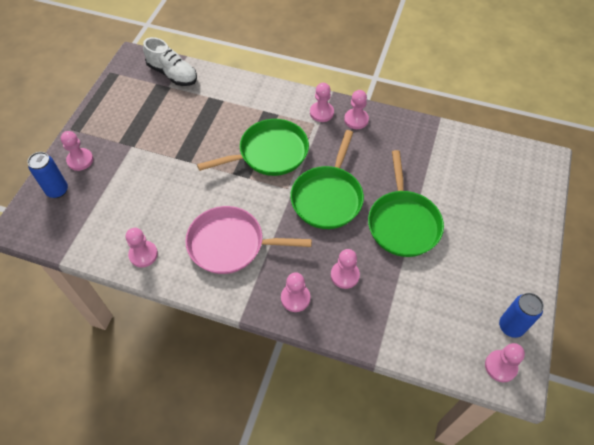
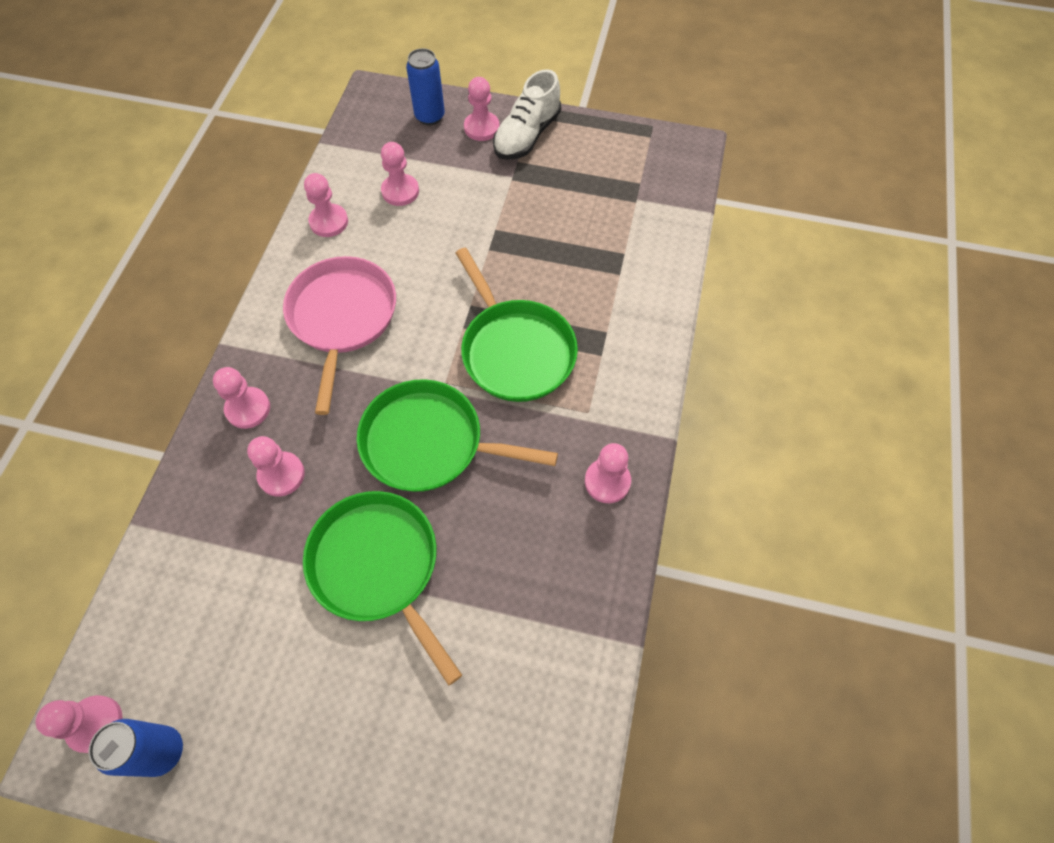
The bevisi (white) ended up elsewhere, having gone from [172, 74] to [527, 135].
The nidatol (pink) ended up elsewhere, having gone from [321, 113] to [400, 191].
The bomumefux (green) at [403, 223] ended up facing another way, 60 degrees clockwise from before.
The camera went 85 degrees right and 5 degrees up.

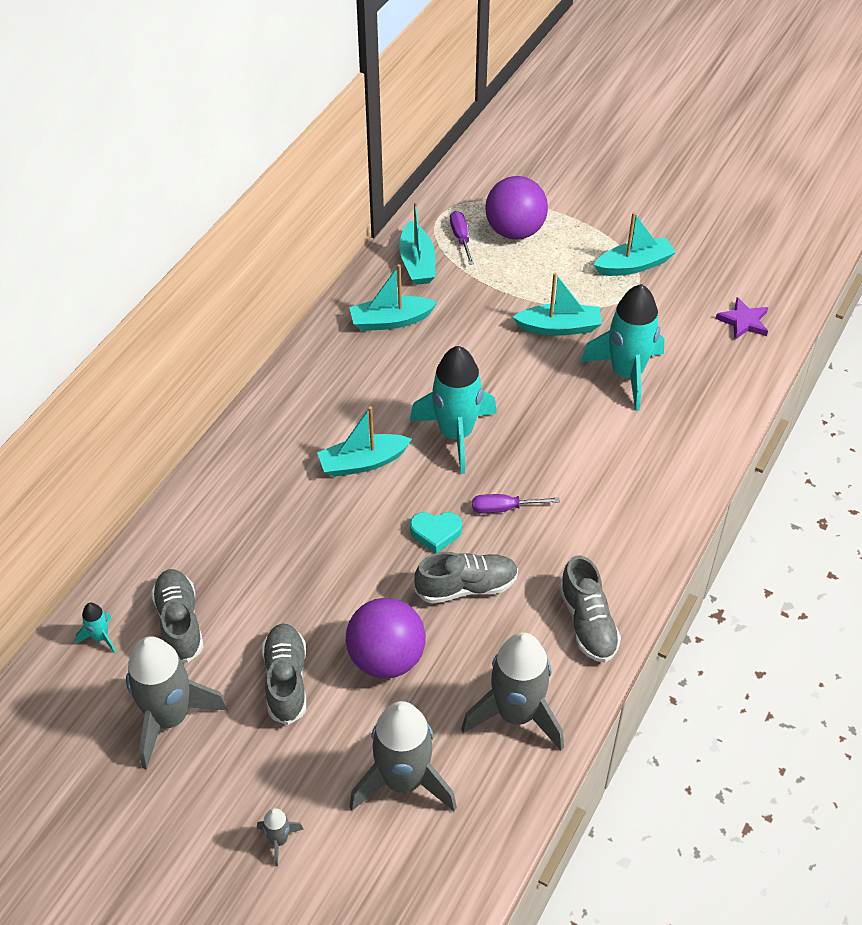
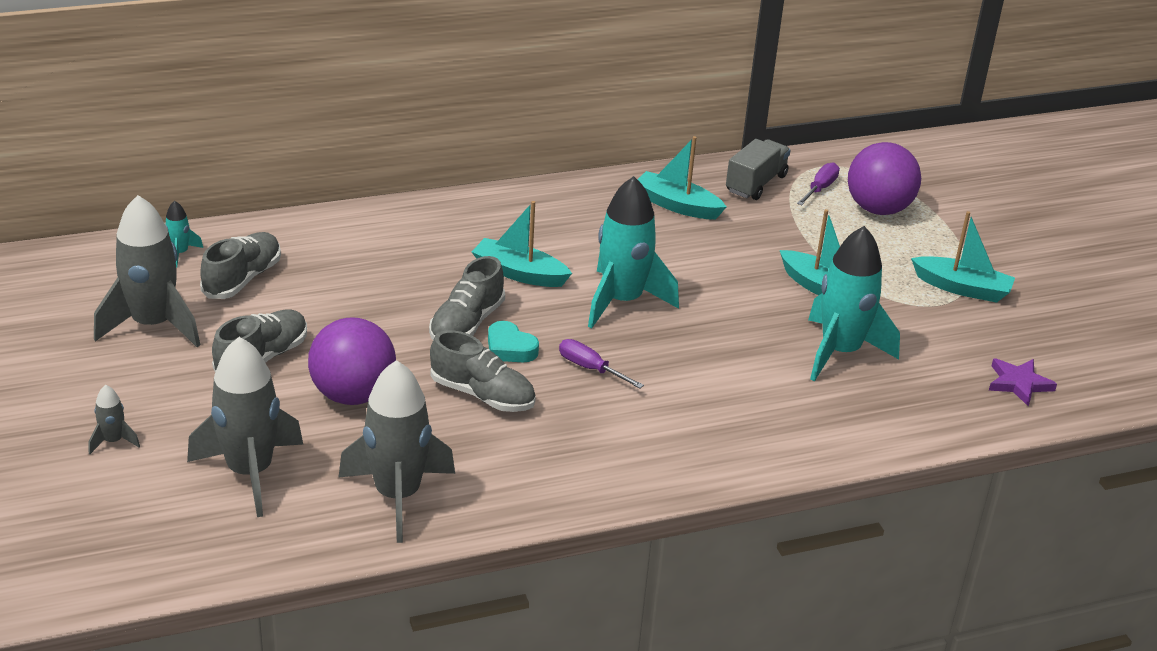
Where the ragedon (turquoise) stood at [417, 263], the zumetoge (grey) came to stand at [756, 184].
The bevisi (grey) ended up elsewhere, having gone from [588, 622] to [467, 324].
The camera went 40 degrees right and 15 degrees down.

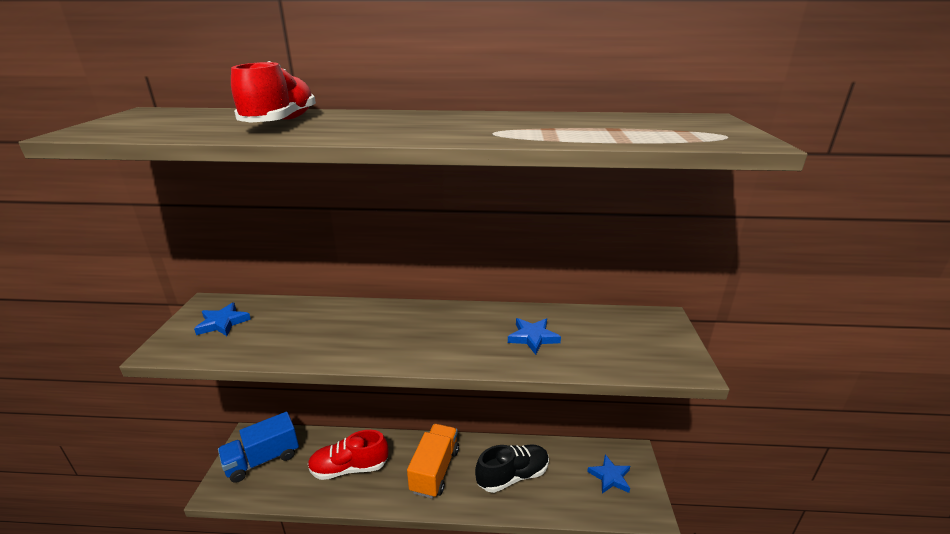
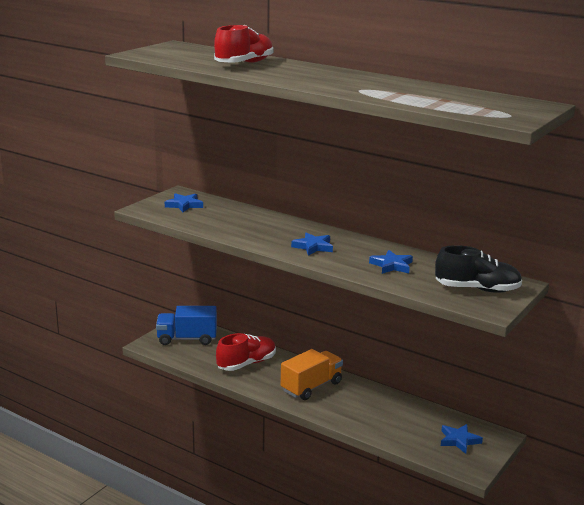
The bevisi (red) at [349, 468] ended up facing another way, 120 degrees clockwise from before.
The bevisi (black) ended up elsewhere, having gone from [513, 476] to [477, 289].
The second view gained the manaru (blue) at [313, 247].
The camera went 30 degrees right and 5 degrees down.

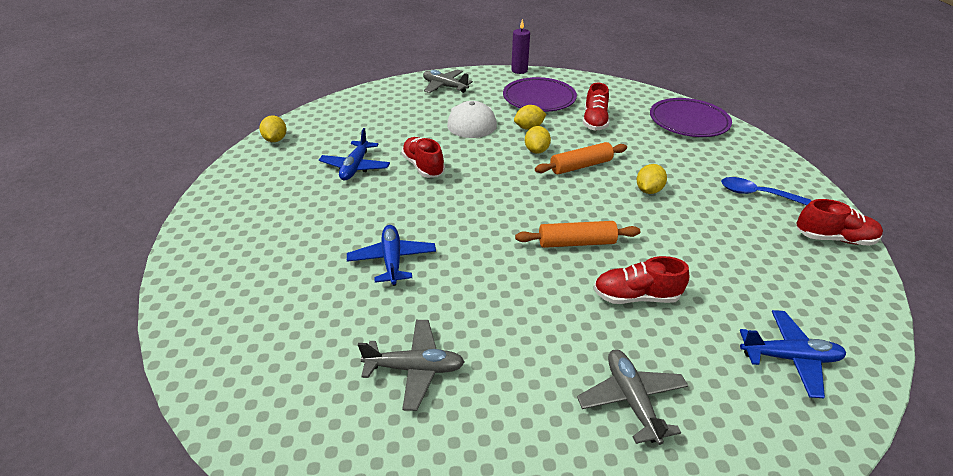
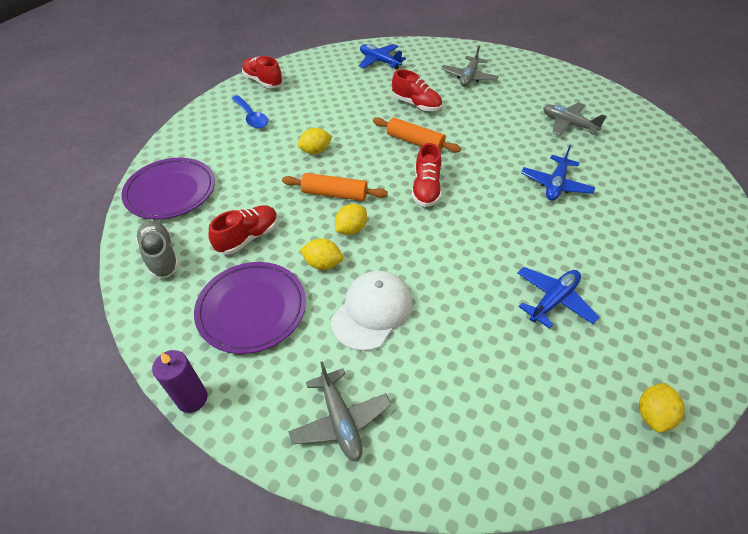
The bevisi (red) ended up elsewhere, having gone from [423, 167] to [426, 189].
The second view gained the bevisi (grey) at [161, 256].
The camera went 145 degrees left and 10 degrees up.

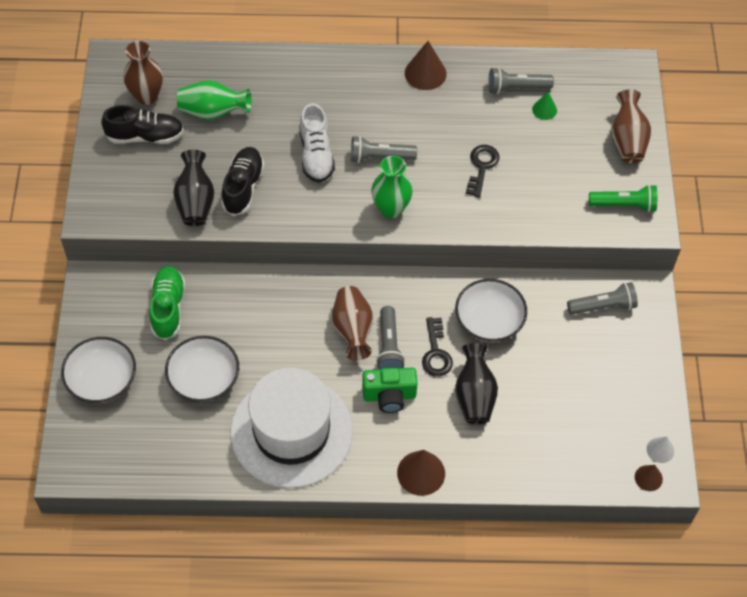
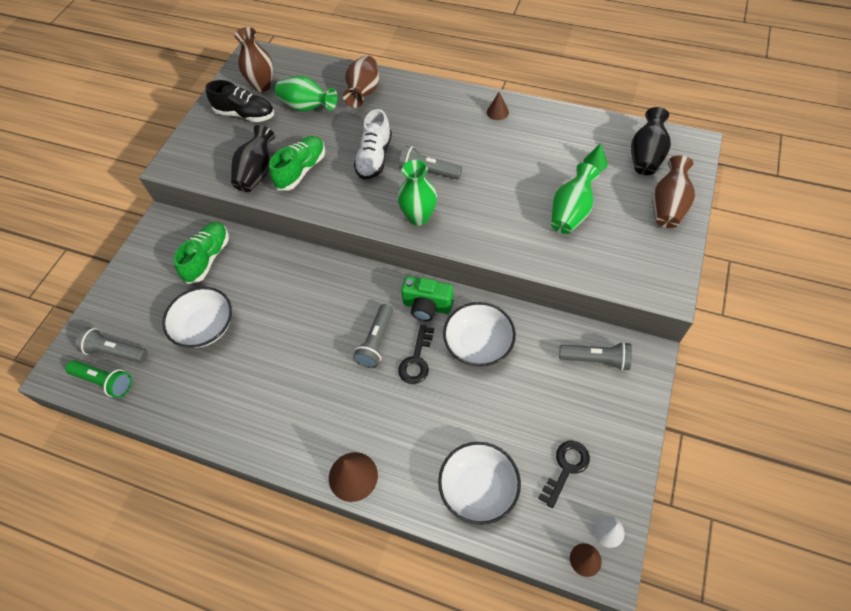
The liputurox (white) ended up elsewhere, having gone from [102, 380] to [478, 488].
What was the bevisi (black) at [243, 187] turned into the bevisi (green) at [301, 170].
The second view lost the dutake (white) at [291, 431].
The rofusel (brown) ended up elsewhere, having gone from [353, 330] to [363, 93].
The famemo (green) ended up elsewhere, having gone from [389, 396] to [427, 306].
The size of the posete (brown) at [425, 73] changed by a factor of 0.58.
The rofusel (black) ended up elsewhere, having gone from [474, 395] to [646, 156].
The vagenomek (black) ended up elsewhere, having gone from [482, 167] to [566, 468].
The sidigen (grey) ended up elsewhere, having gone from [517, 88] to [116, 351].
The sidigen (green) ended up elsewhere, having gone from [624, 205] to [104, 381].
The second view gained the rofusel (green) at [570, 212].
The camera went 25 degrees right and 0 degrees up.

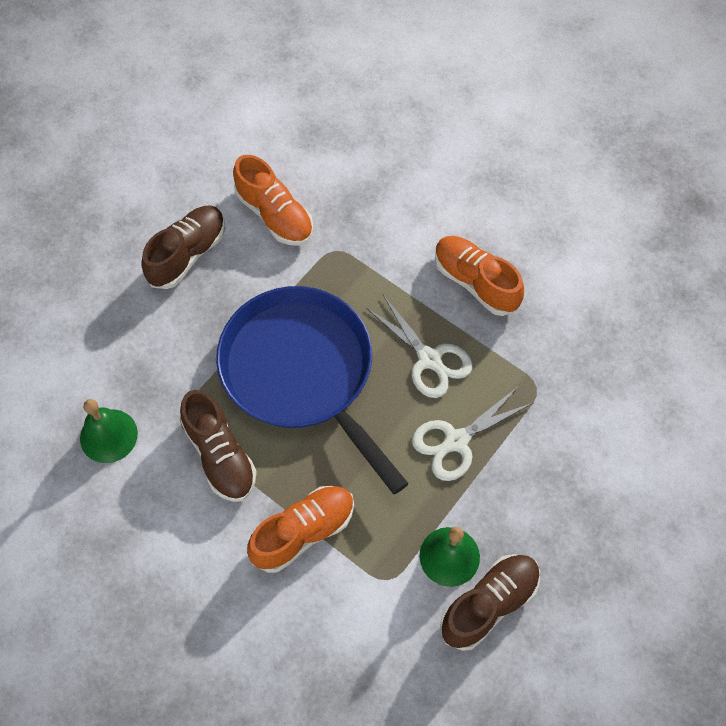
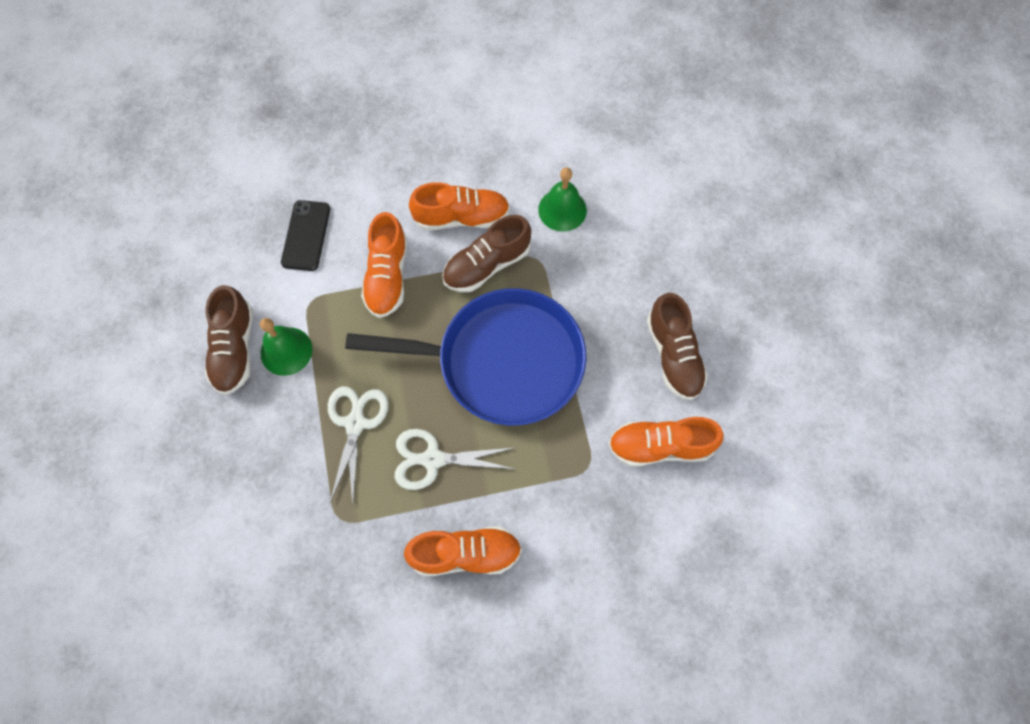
The bevisi (brown) at [220, 455] ended up facing another way, 45 degrees counterclockwise from before.
The second view gained the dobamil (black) at [306, 235].
The second view gained the bevisi (orange) at [461, 217].
The camera went 130 degrees right and 5 degrees up.

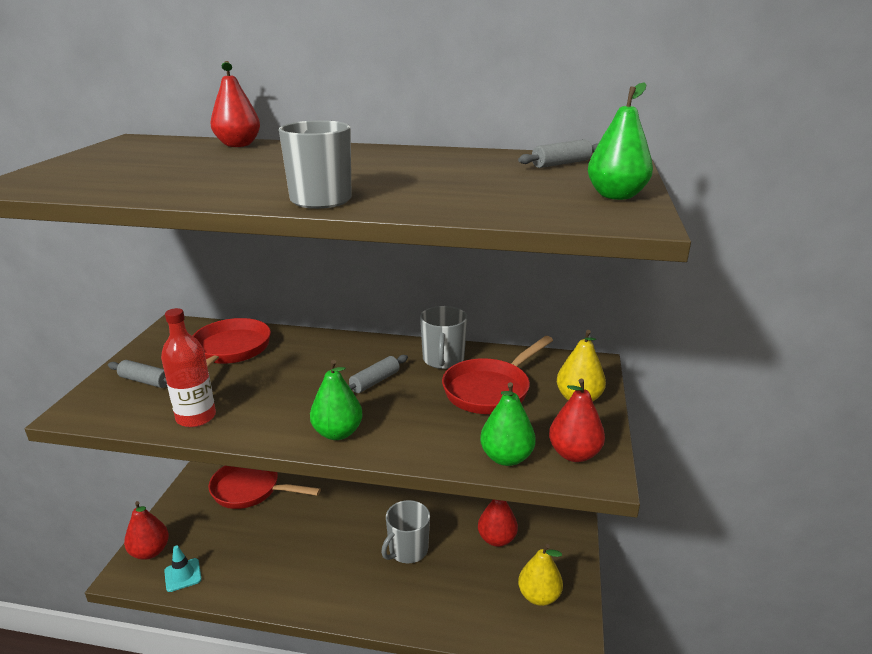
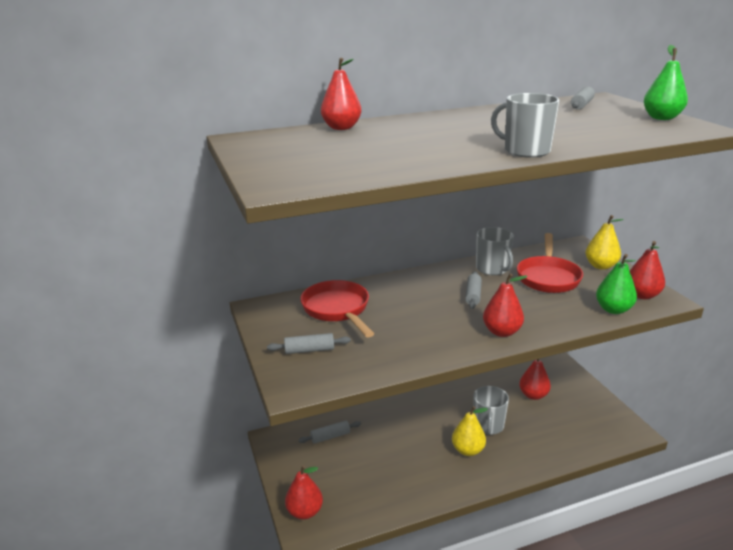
The second view lost the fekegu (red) at [196, 417].
The second view lost the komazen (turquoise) at [183, 575].
Where the bomumefux (red) stood at [251, 490], the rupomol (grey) came to stand at [330, 436].
What was the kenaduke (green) at [337, 433] turned into the kenaduke (red) at [501, 332].
The kenaduke (yellow) ended up elsewhere, having gone from [539, 596] to [468, 450].
The camera went 30 degrees left and 0 degrees up.

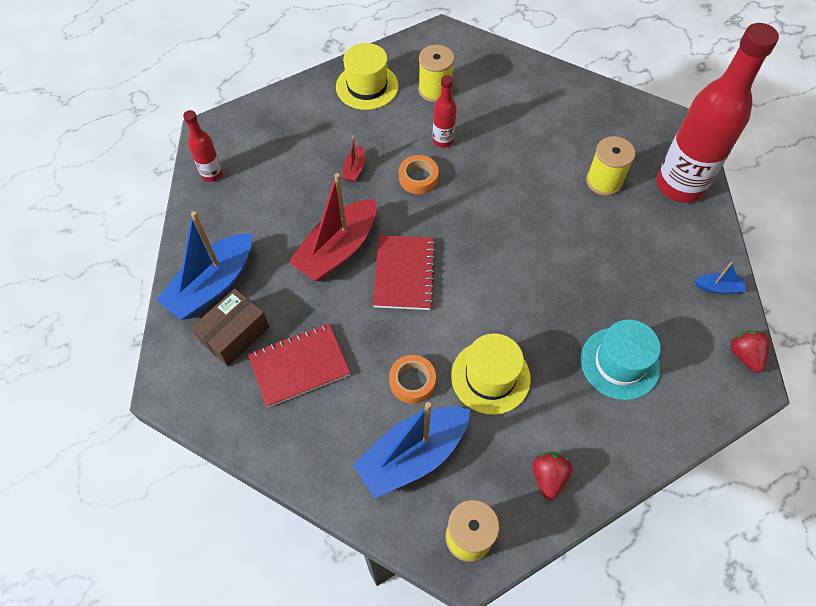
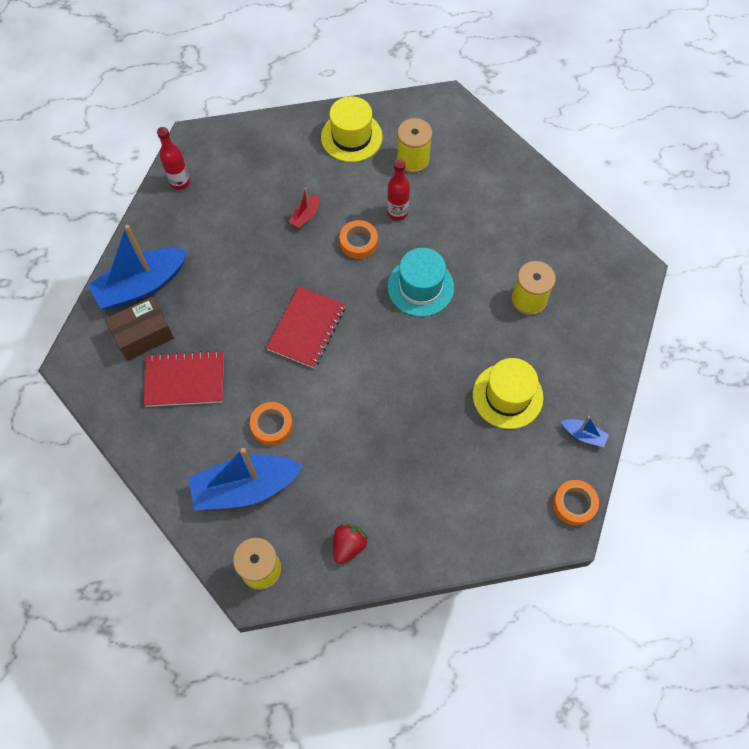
The second view lost the ragedon (red) at [337, 250].
The dutake (yellow) ended up elsewhere, having gone from [490, 377] to [507, 396].
The dutake (turquoise) ended up elsewhere, having gone from [619, 363] to [420, 287].
The second view lost the fekegu (red) at [679, 185].
Where the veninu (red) stood at [744, 355], the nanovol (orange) came to stand at [574, 504].
The camera went 20 degrees right and 5 degrees up.

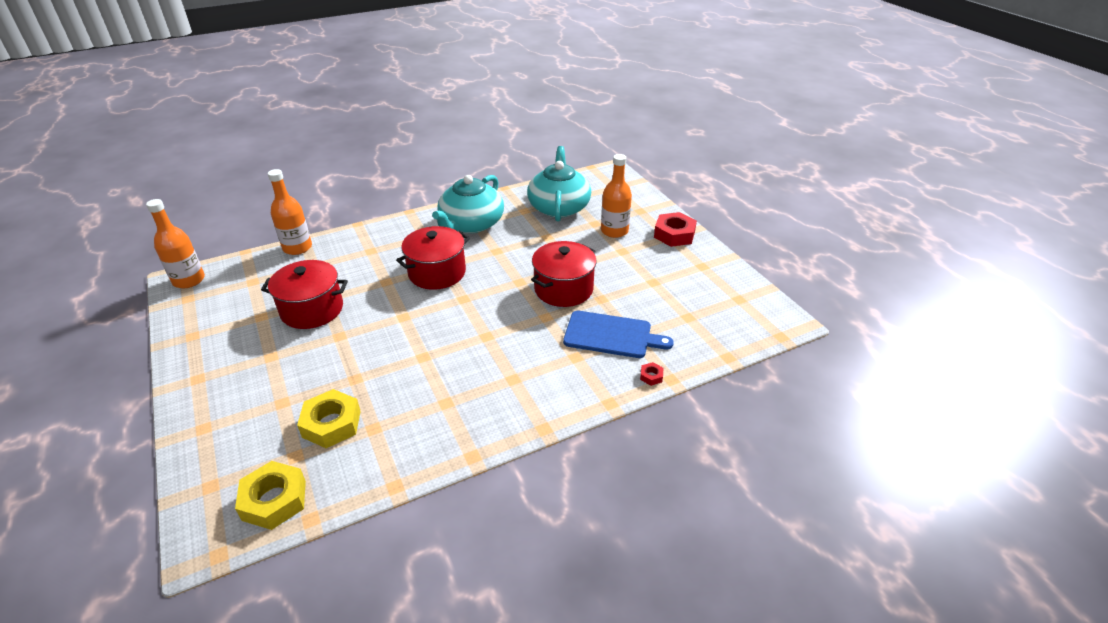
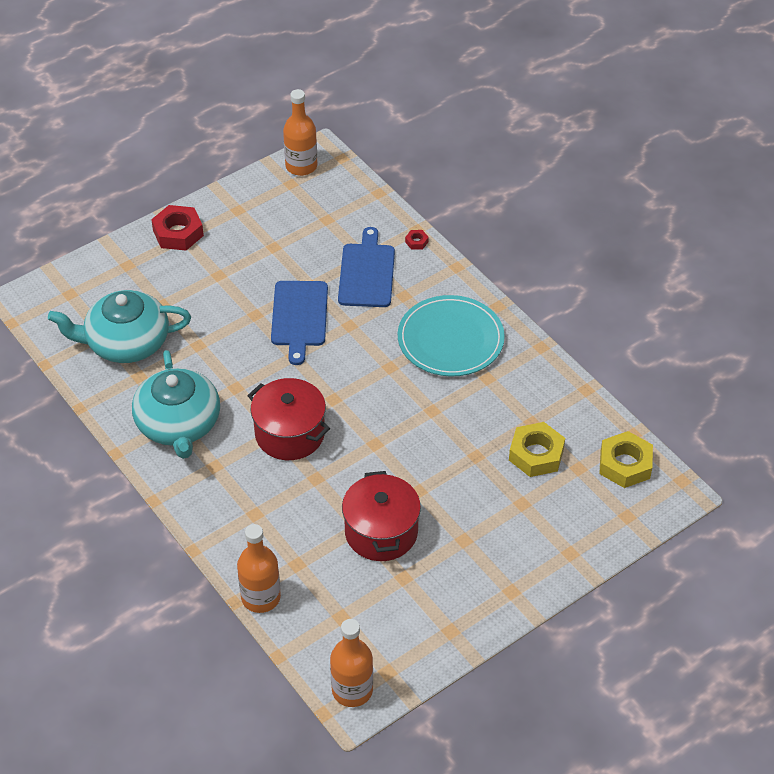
The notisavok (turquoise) at [471, 224] ended up facing another way, 60 degrees clockwise from before.
Where the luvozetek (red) stood at [563, 289], the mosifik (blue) came to stand at [299, 317].
The fekegu (orange) ended up elsewhere, having gone from [614, 231] to [301, 166].
The second view gained the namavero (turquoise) at [450, 339].
The camera went 100 degrees left and 10 degrees up.

